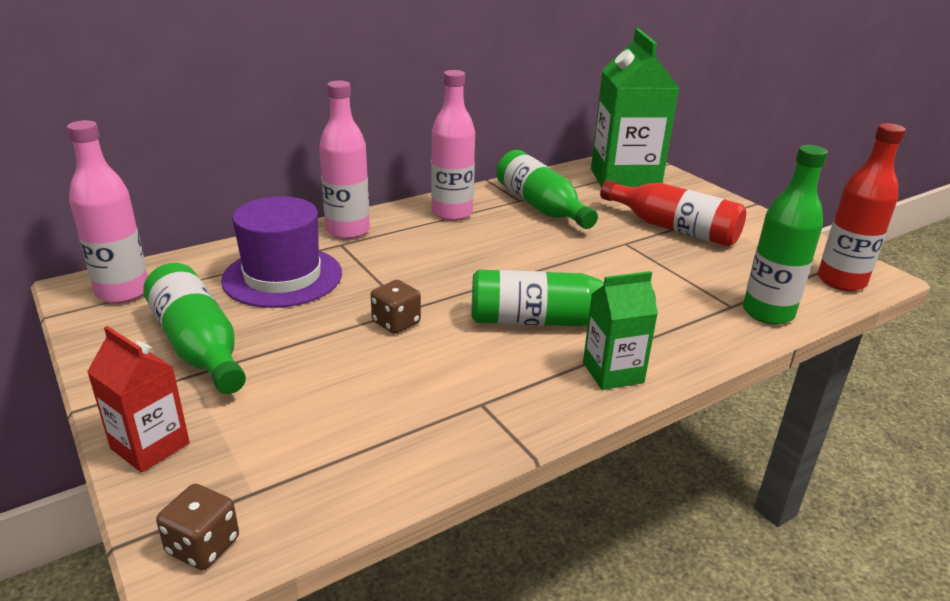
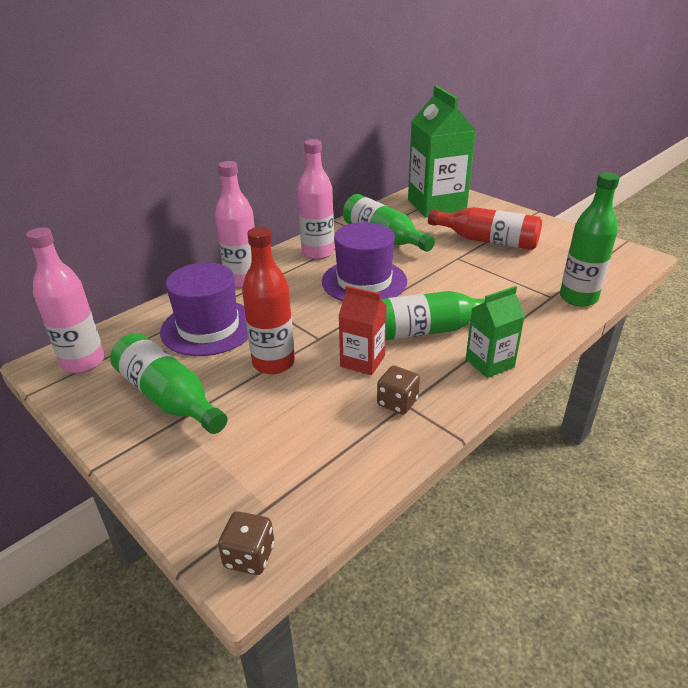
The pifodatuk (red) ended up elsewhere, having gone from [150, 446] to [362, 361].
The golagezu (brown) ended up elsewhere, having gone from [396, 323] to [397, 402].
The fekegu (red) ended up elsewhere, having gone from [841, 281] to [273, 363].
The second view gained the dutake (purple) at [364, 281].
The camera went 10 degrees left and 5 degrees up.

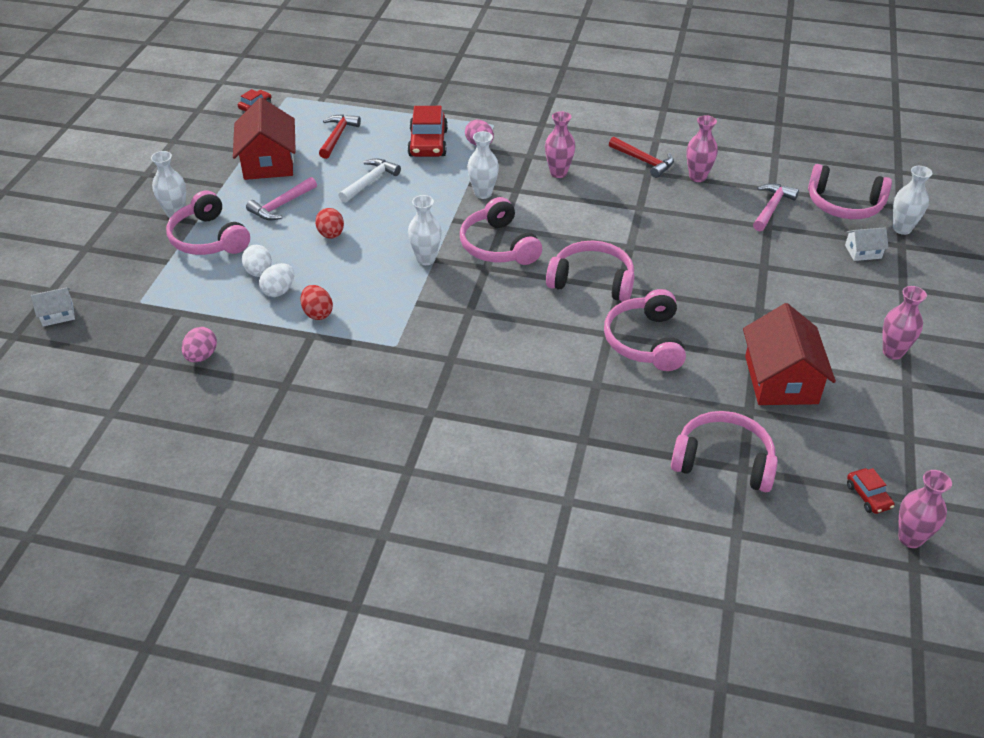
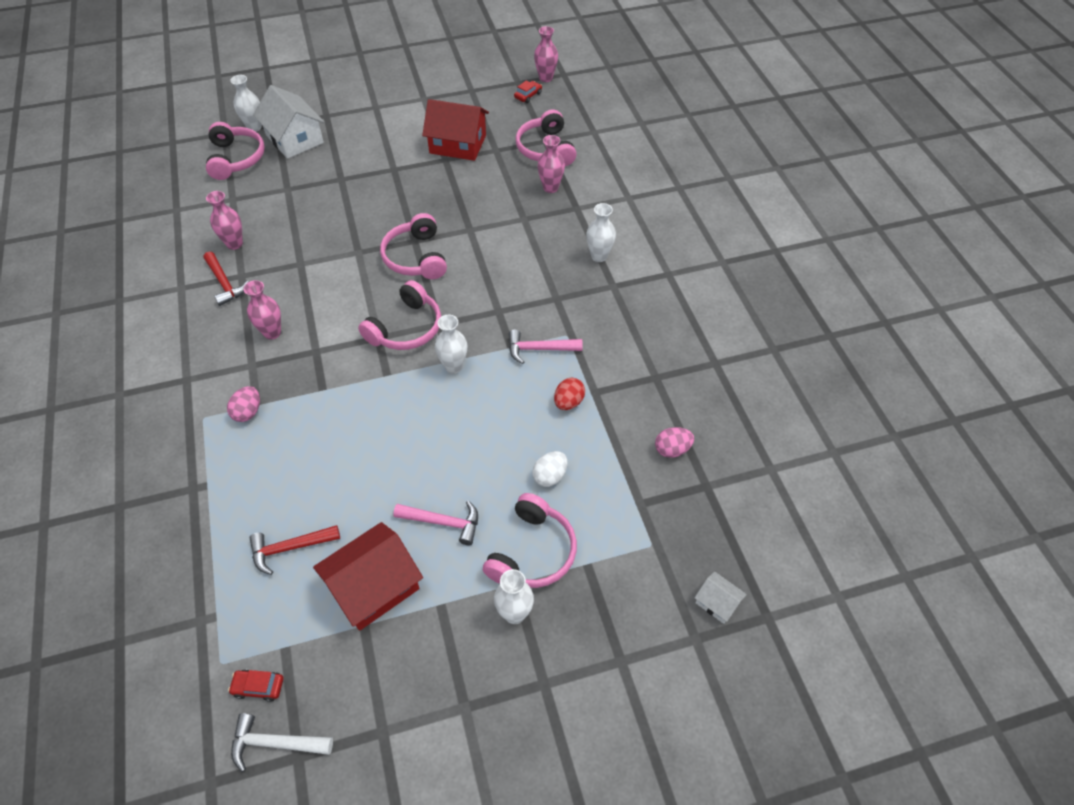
The second view lost the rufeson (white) at [279, 291].
The second view lost the rufeson (red) at [331, 235].
The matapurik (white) ended up elsewhere, having gone from [370, 181] to [276, 743].
The second view lost the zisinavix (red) at [428, 143].
The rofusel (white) ended up elsewhere, having gone from [483, 193] to [599, 256].
The second view lost the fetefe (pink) at [645, 341].
The matapurik (red) at [643, 161] ended up facing another way, 135 degrees clockwise from before.
The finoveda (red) at [781, 380] ended up facing another way, 45 degrees clockwise from before.
The matapurik (pink) ended up elsewhere, having gone from [771, 208] to [539, 349].
The size of the finoveda (white) at [863, 252] changed by a factor of 2.10.
The rofusel (pink) ended up elsewhere, having gone from [892, 352] to [550, 188].
The camera went 120 degrees left and 10 degrees up.

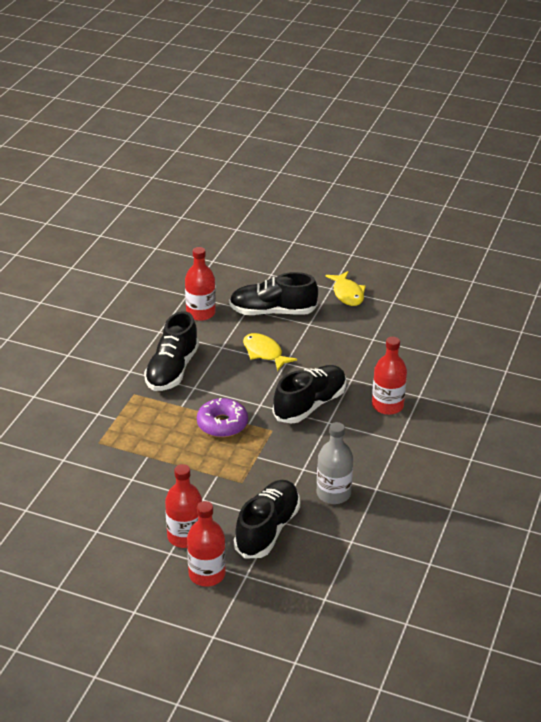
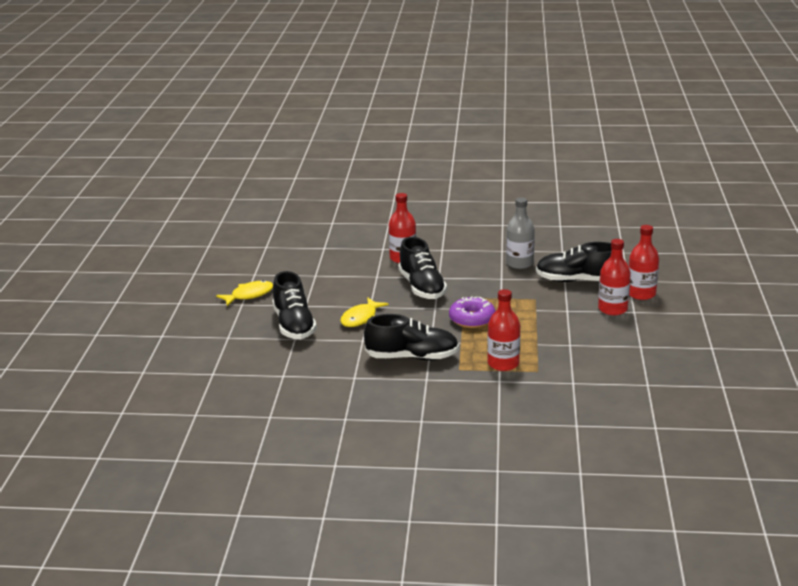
The fekegu (red) ended up elsewhere, having gone from [200, 313] to [503, 364].
The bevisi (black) at [310, 405] ended up facing another way, 135 degrees counterclockwise from before.
The camera went 105 degrees left and 10 degrees down.

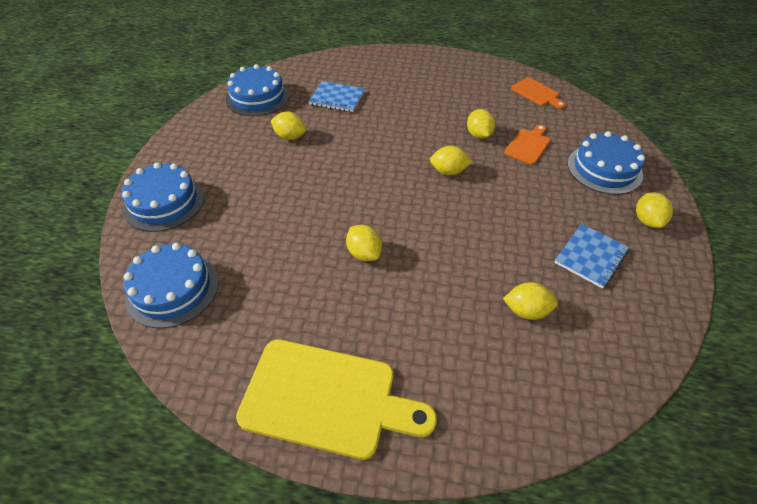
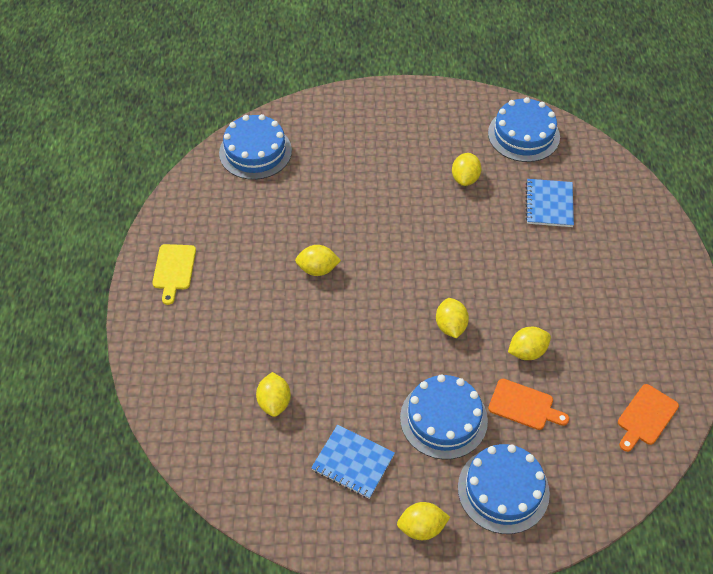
The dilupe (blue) ended up elsewhere, having gone from [164, 202] to [443, 419].
The size of the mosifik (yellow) at [326, 398] changed by a factor of 0.50.
The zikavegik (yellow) at [364, 253] ended up facing another way, 45 degrees clockwise from before.
The camera went 80 degrees right and 5 degrees up.

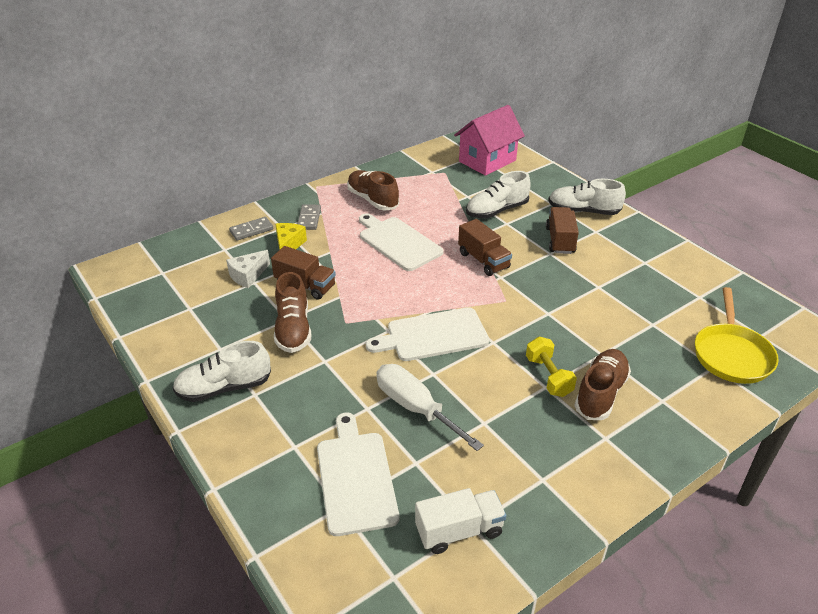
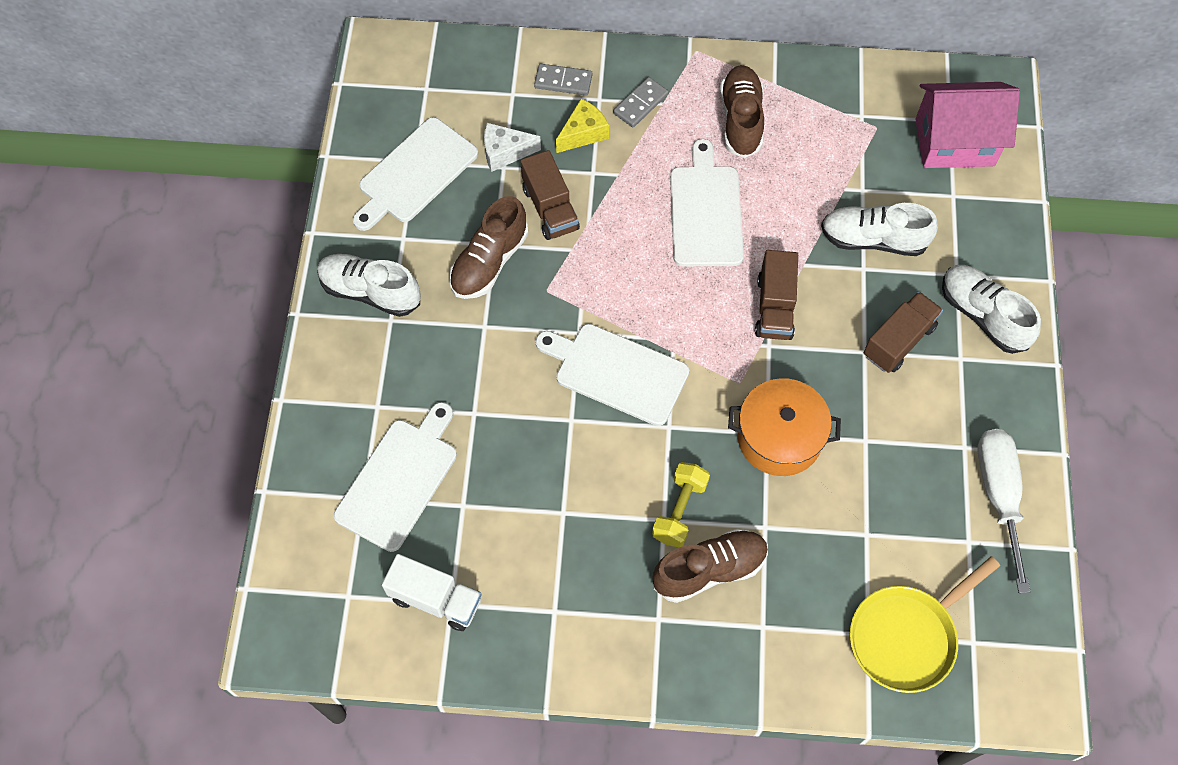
The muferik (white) ended up elsewhere, having gone from [415, 408] to [998, 495].
The second view gained the mosifik (white) at [415, 174].
The second view gained the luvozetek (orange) at [779, 437].
The camera went 40 degrees right and 25 degrees up.

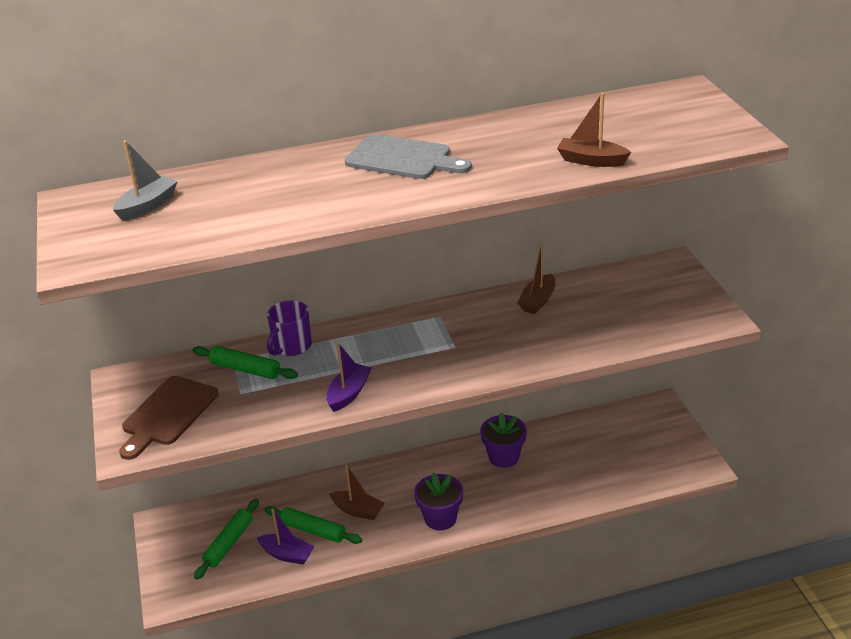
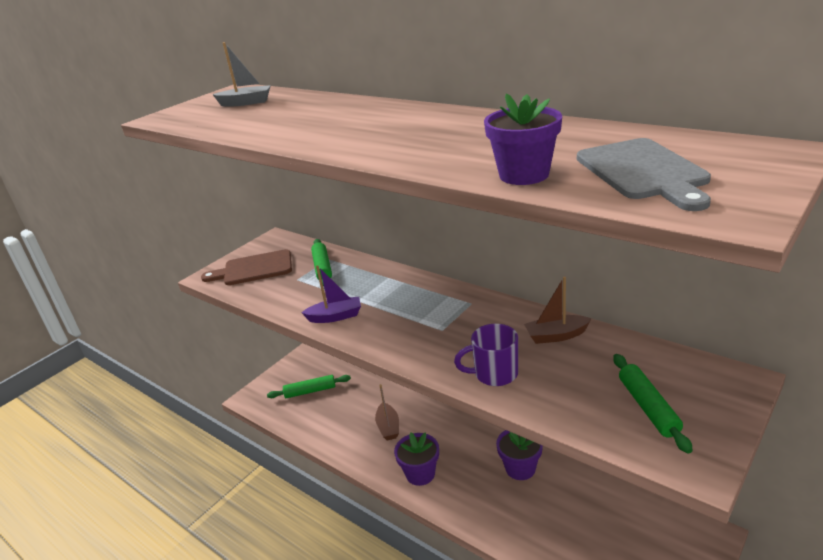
The second view lost the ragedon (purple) at [287, 554].
The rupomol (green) ended up elsewhere, having gone from [313, 530] to [648, 407].
The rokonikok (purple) ended up elsewhere, having gone from [291, 346] to [494, 374].
The mosifik (grey) ended up elsewhere, having gone from [403, 158] to [643, 172].
Where the ragedon (brown) stood at [591, 160], the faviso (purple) came to stand at [524, 175].
The camera went 55 degrees right and 5 degrees down.

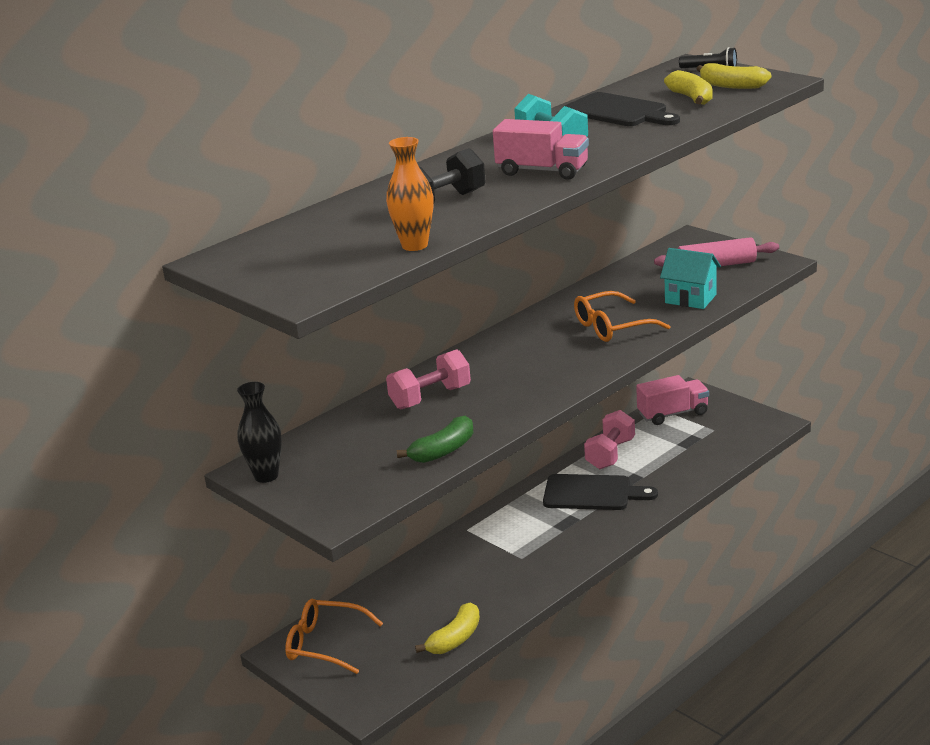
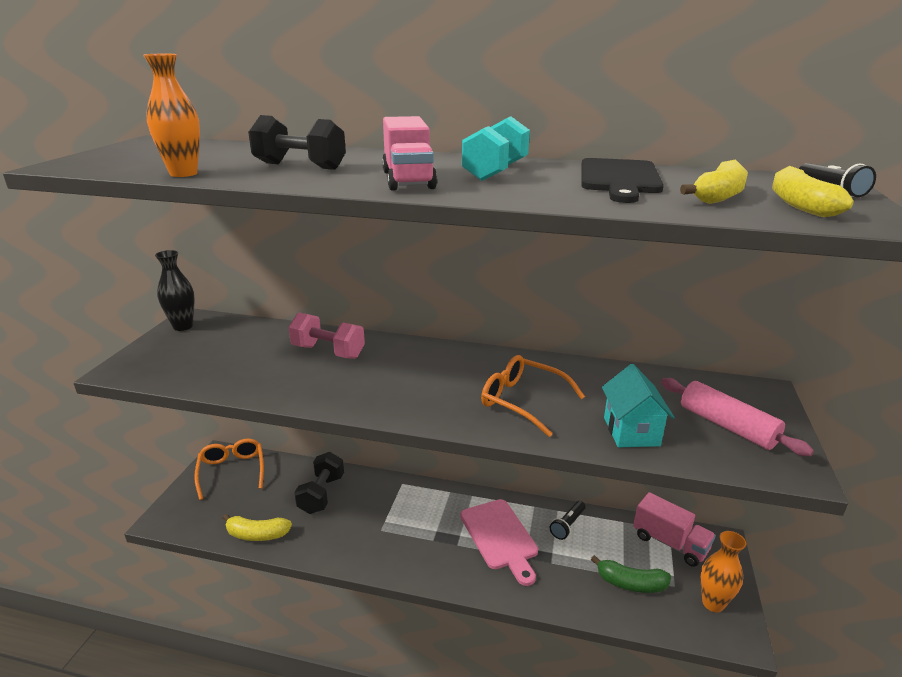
The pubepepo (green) ended up elsewhere, having gone from [443, 450] to [631, 583].
What was the mosifik (black) at [592, 493] turned into the mosifik (pink) at [500, 537].
Where the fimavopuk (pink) stood at [610, 454], the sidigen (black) came to stand at [567, 525].
The second view gained the fimavopuk (black) at [321, 494].
The second view gained the rofusel (orange) at [713, 603].
The camera went 55 degrees right and 0 degrees up.

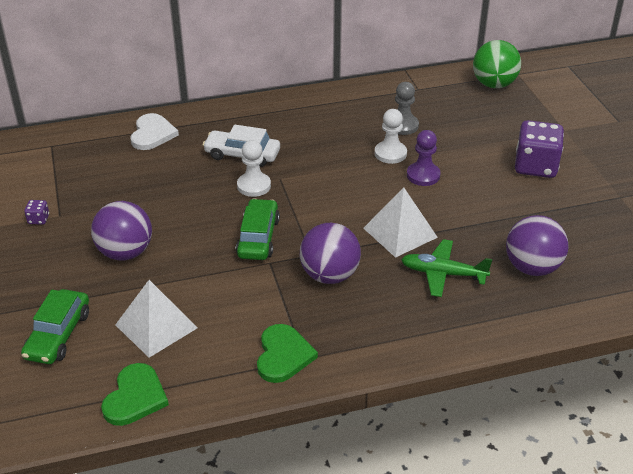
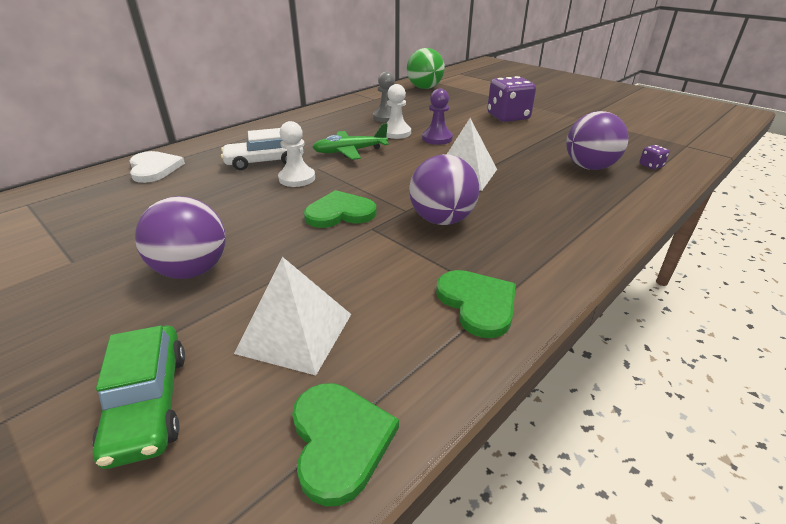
The golagezu (purple) ended up elsewhere, having gone from [38, 219] to [651, 165].
Where the zisinavix (green) stood at [258, 238], the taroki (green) came to stand at [340, 213].
The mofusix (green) ended up elsewhere, having gone from [442, 274] to [349, 151].
The camera went 30 degrees left and 5 degrees down.

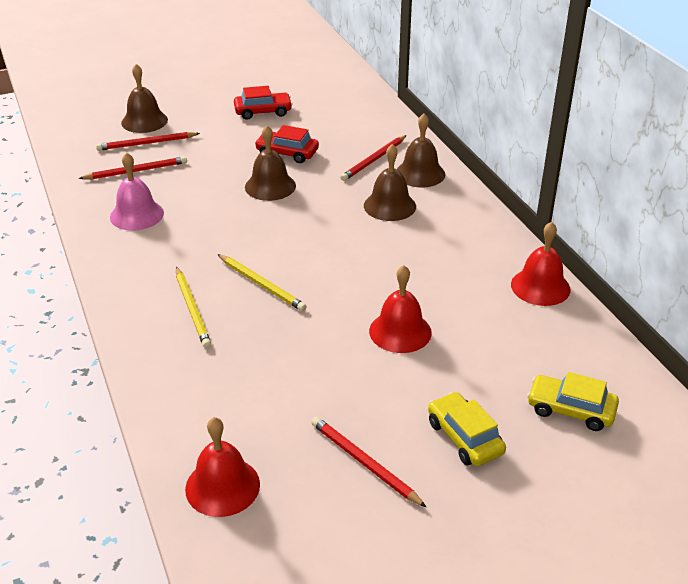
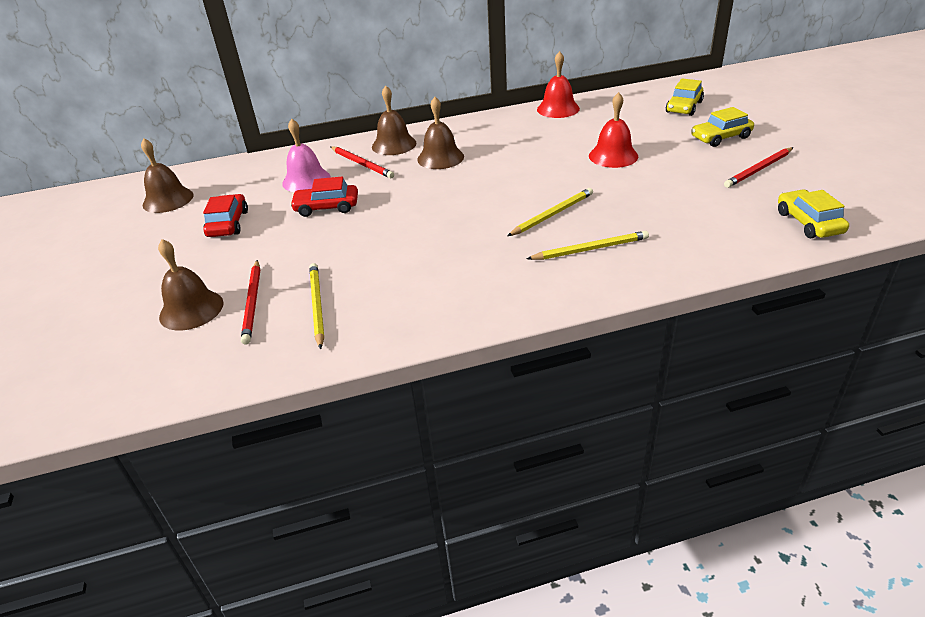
What was the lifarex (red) at [136, 171] turned into the lifarex (yellow) at [317, 306].
The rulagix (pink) ended up elsewhere, having gone from [137, 215] to [306, 180].
Where the rulagix (red) stood at [222, 486], the zisinavix (yellow) came to stand at [808, 223].
The rulagix (brown) ended up elsewhere, having gone from [270, 186] to [168, 200].
The zisinavix (red) at [287, 153] ended up facing another way, 60 degrees clockwise from before.
The camera went 80 degrees left and 0 degrees up.

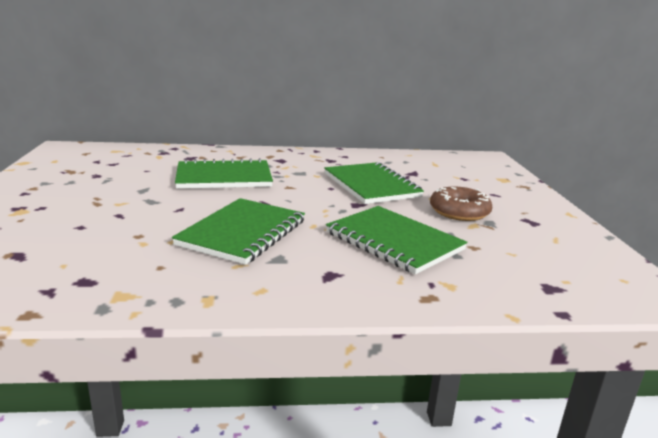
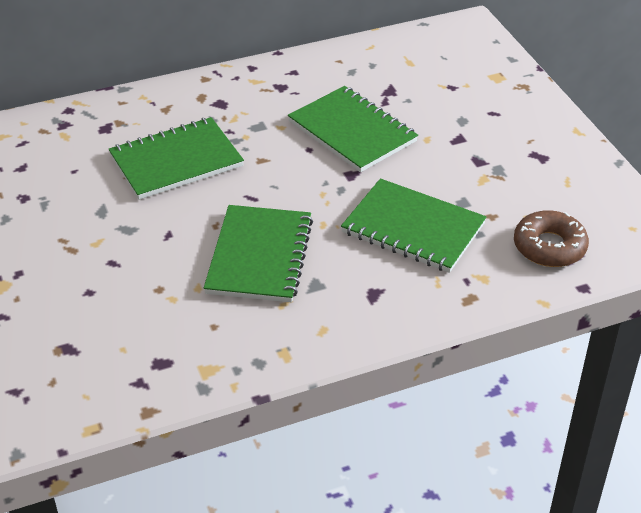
The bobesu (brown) ended up elsewhere, having gone from [459, 211] to [549, 247].
The camera went 15 degrees left and 20 degrees up.

